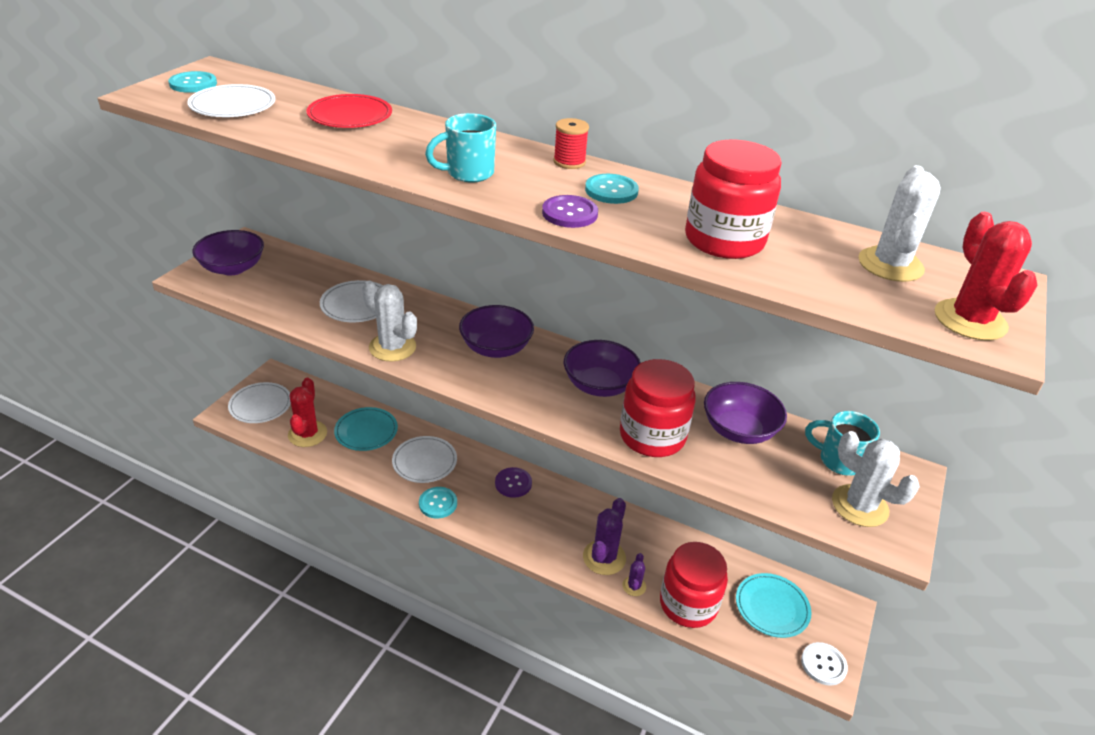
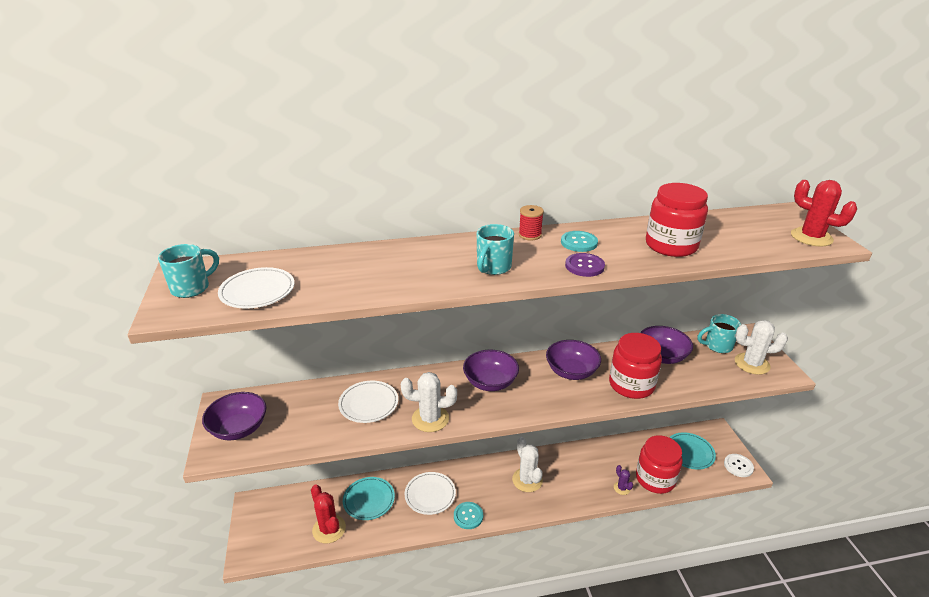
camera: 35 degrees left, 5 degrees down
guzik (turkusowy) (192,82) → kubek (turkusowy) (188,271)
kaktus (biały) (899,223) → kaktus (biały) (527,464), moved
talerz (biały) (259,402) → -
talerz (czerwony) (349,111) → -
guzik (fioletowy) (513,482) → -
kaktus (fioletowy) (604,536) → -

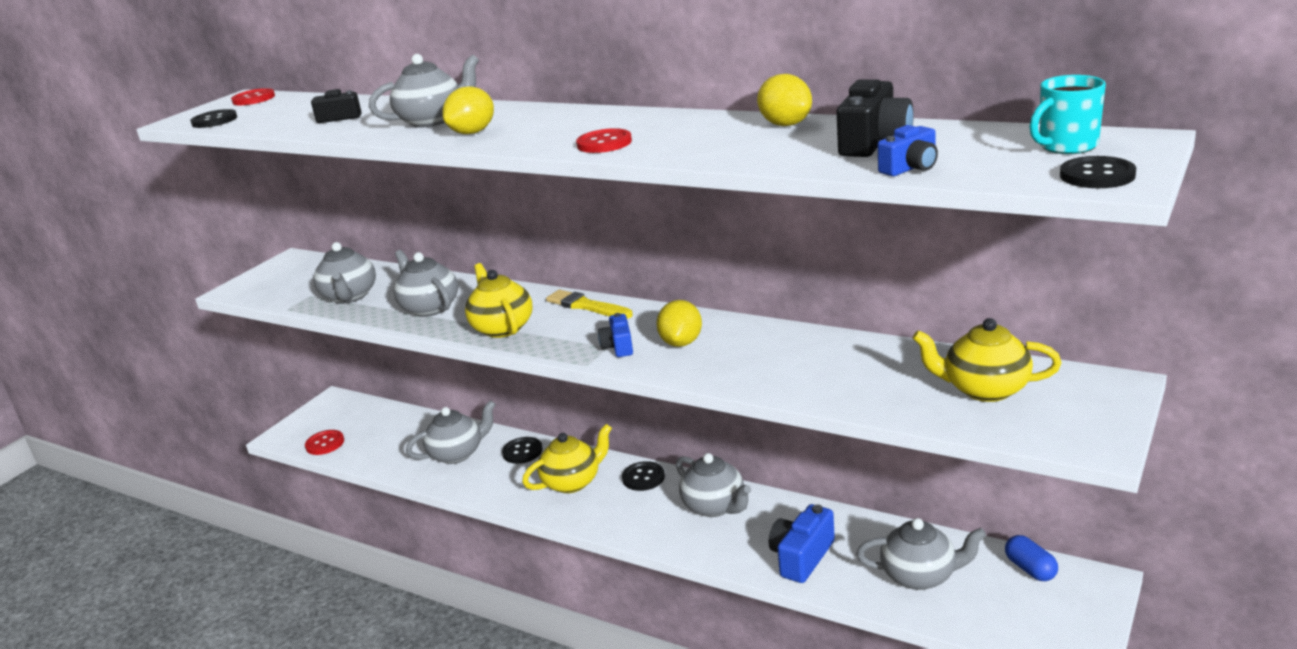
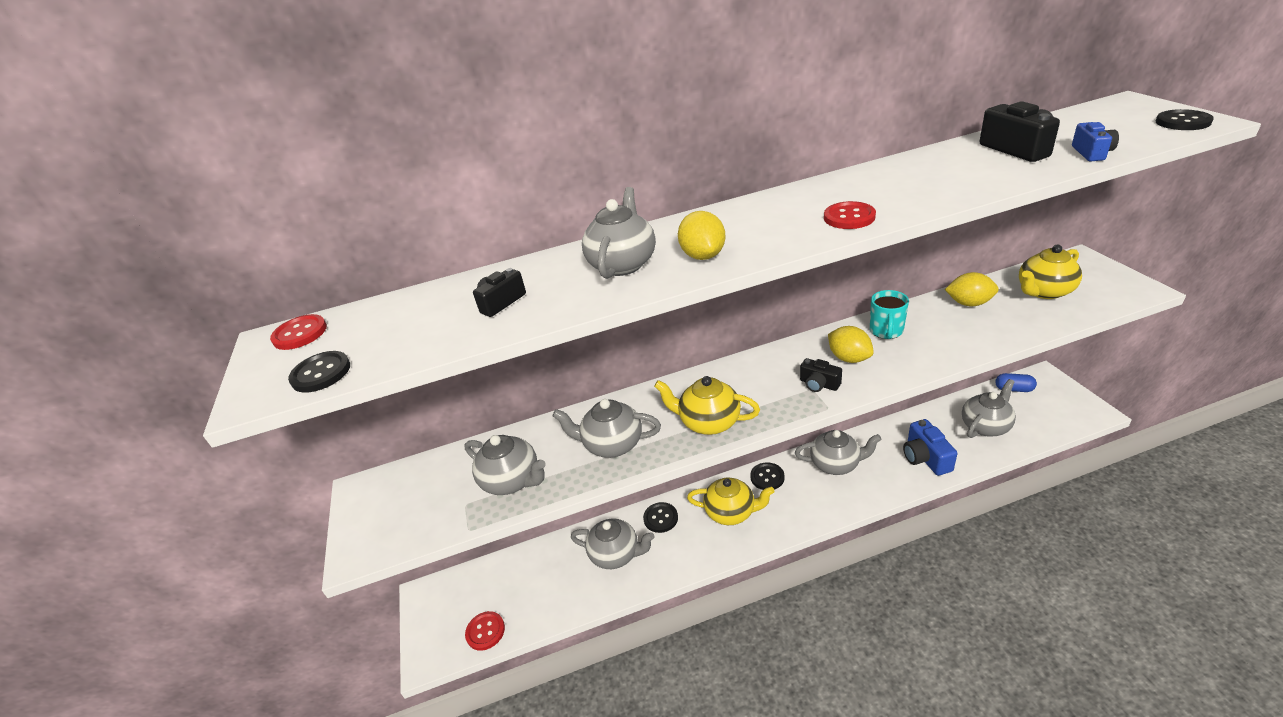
camera: 45 degrees left, 10 degrees up
imbryk (szary) (451,432) → imbryk (szary) (613,544), 90 degrees clockwise
imbryk (żółty) (567,458) → imbryk (żółty) (731,501), 90 degrees clockwise
aparat fotograficzny (niebieski) (615,335) → aparat fotograficzny (czarny) (821,375)
kubek (turkusowy) (1067,114) → kubek (turkusowy) (889,314), moved
cytryna (żółty) (784,100) → cytryna (żółty) (972,289), moved
pędzel (żółty) (589,304) → -

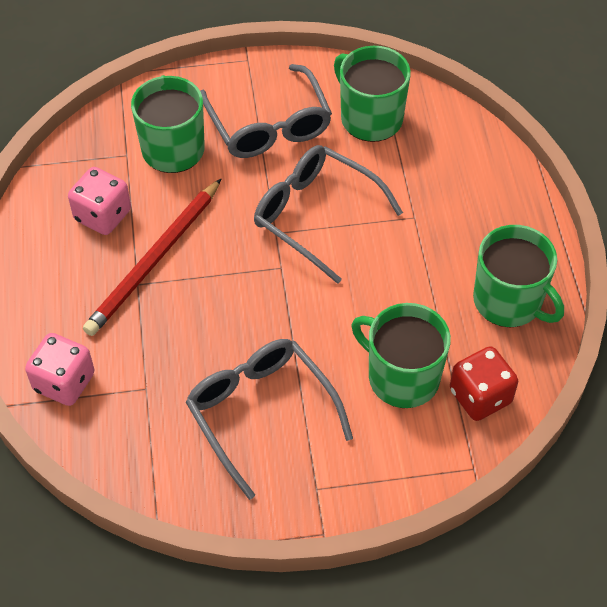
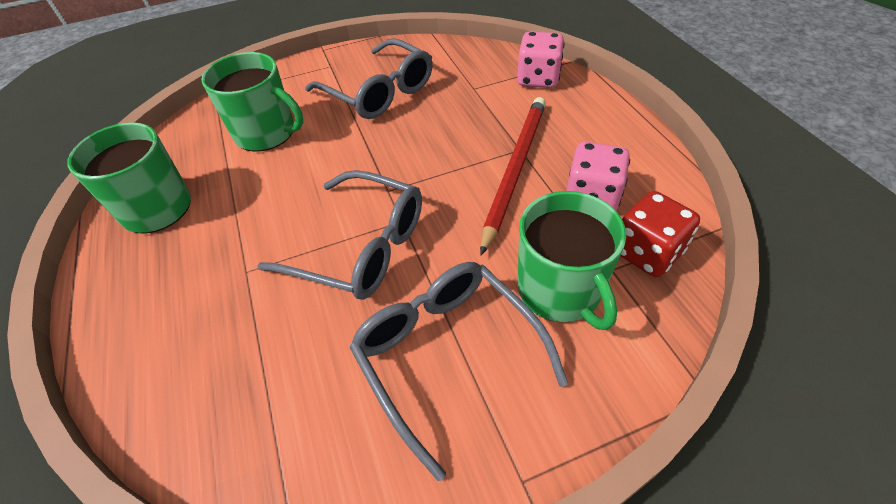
camera: 170 degrees right, 5 degrees down
kostka do gry (czerwony) (484,383) → kostka do gry (czerwony) (660,234), moved
kubek (zielony) (372,94) → -

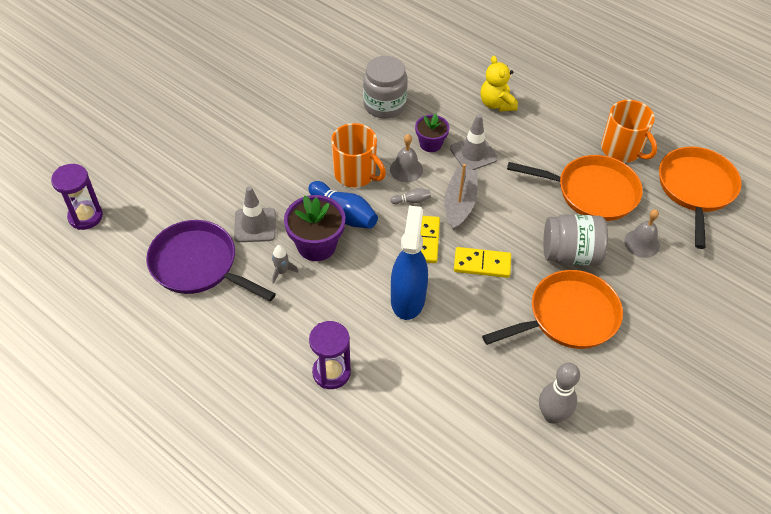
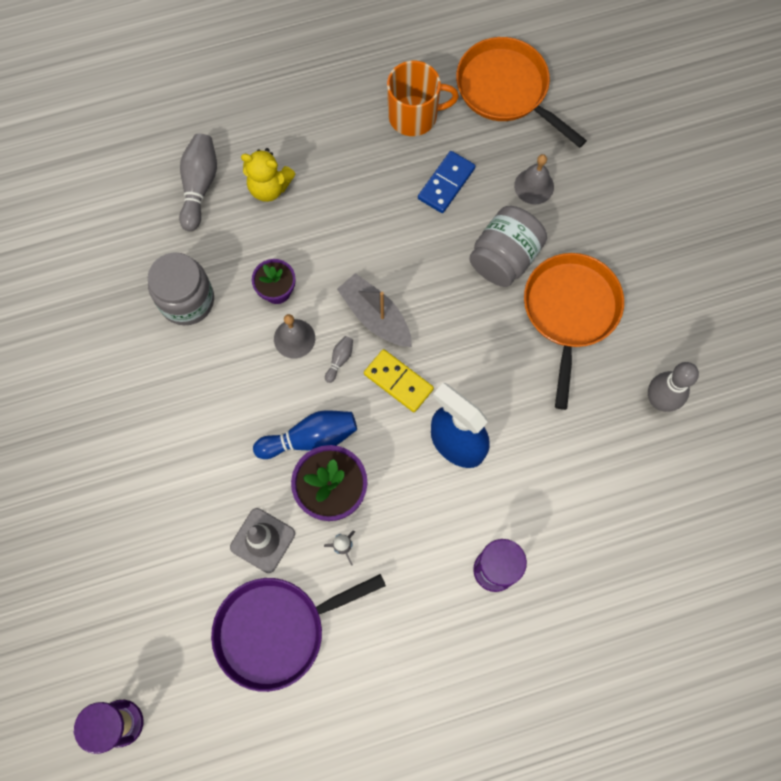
camera: 55 degrees left, 20 degrees up
- → kręgiel (szary) (198,182)
patelnia (pomarańczowy) (575,188) → kostka domina (niebieski) (446,182)
kubek (pomarańczowy) (358,155) → -
pachołek (szary) (474,142) → -
kostka domina (żółty) (482,262) → -

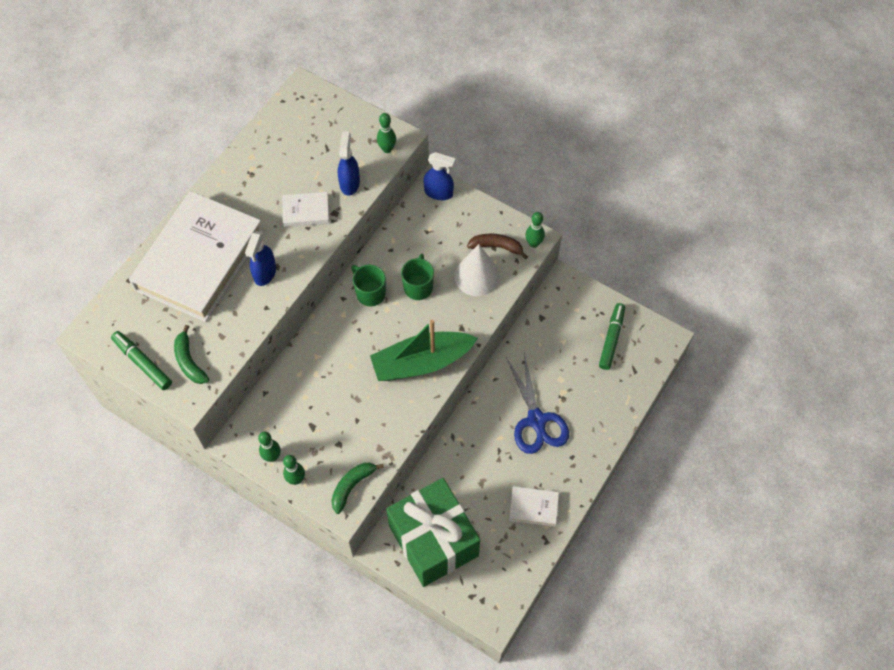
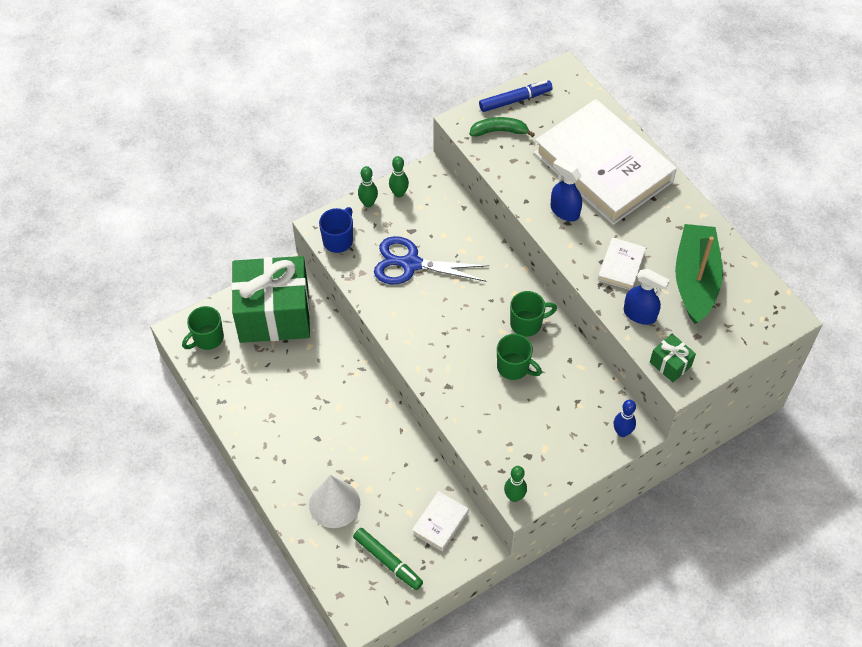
camera: 115 degrees right, 5 degrees down
- → kubek (zielony) (203,328)
stożek (biały) (477,270) → stożek (biały) (334,501), moved
banan (zielony) (357,488) → kubek (niebieski) (336,230)
nożyczki (niebieski) (537,404) → nożyczki (niebieski) (431,260), moved
książka (biały) (534,506) → książka (biały) (440,521), moved
flamaster (zielony) (141,360) → flamaster (niebieski) (515,96)
spryskiwacz (niebieski) (440,176) → kręgiel (niebieski) (625,418)
kręgiel (zielony) (386,133) → prezent (zielony) (673,358)
łódka (zielony) (424,350) → łódka (zielony) (699,274), moved
banan (brązowy) (497,246) → -

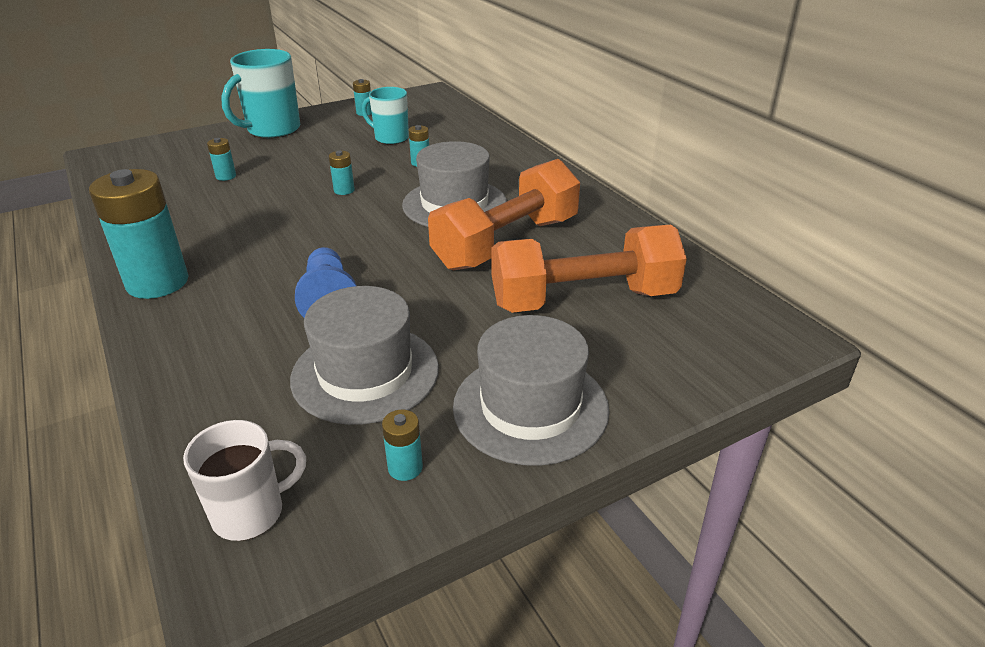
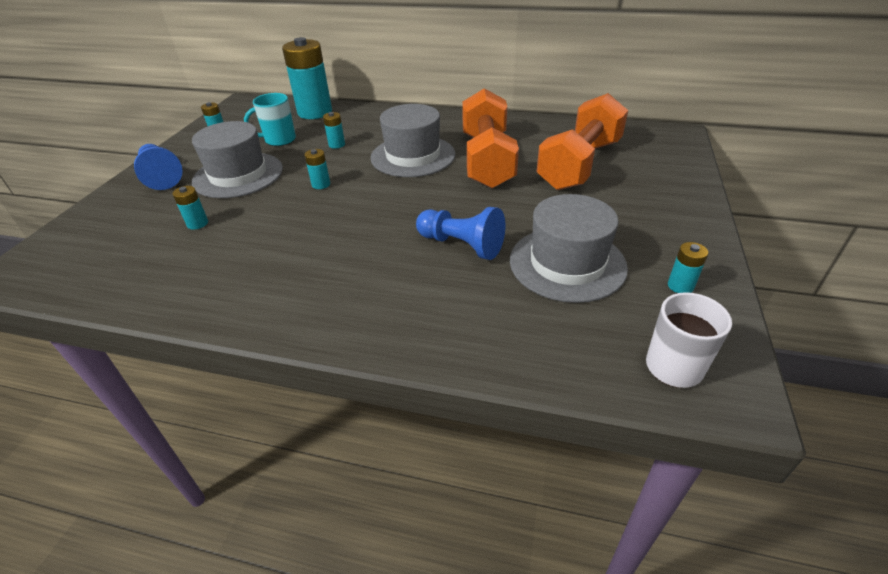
camera: 45 degrees left, 5 degrees up
kubek (turkusowy) (260,93) → pionek (niebieski) (158,167)
kapelusz (szary) (531,390) → kapelusz (szary) (237,159), moved
bateria (turkusowy) (138,234) → bateria (turkusowy) (307,78), moved

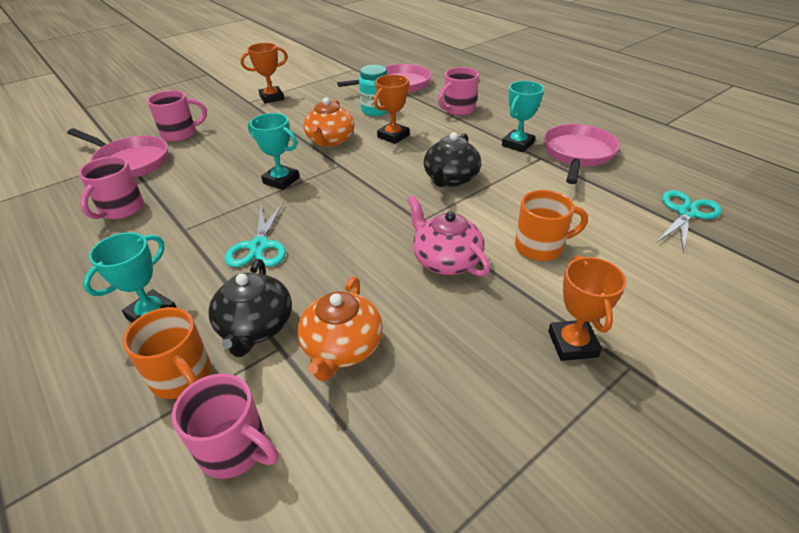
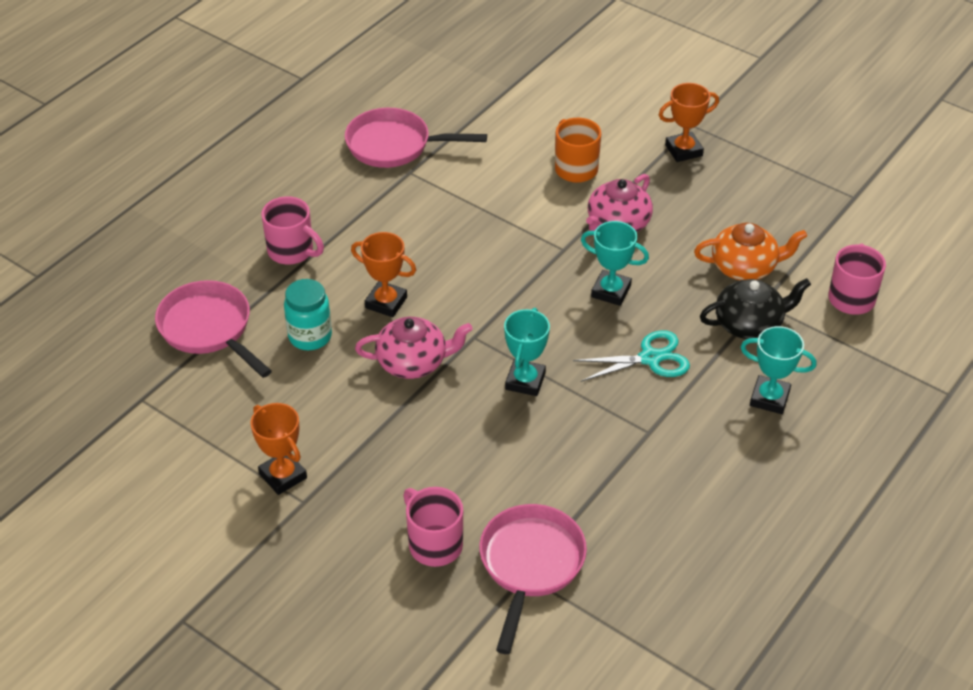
camera: 105 degrees left, 5 degrees up
imbryk (pomarańczowy) (329,122) → imbryk (różowy) (414,348)
puchar (turkusowy) (523,116) → puchar (turkusowy) (615,263), moved
kubek (różowy) (111,187) → -
kubek (pomarańczowy) (166,353) → -
imbryk (czarny) (452,159) → -
nożyczki (turkusowy) (689,222) → -

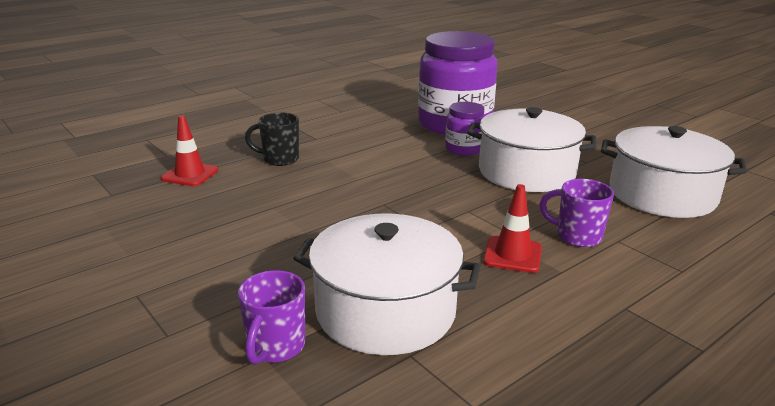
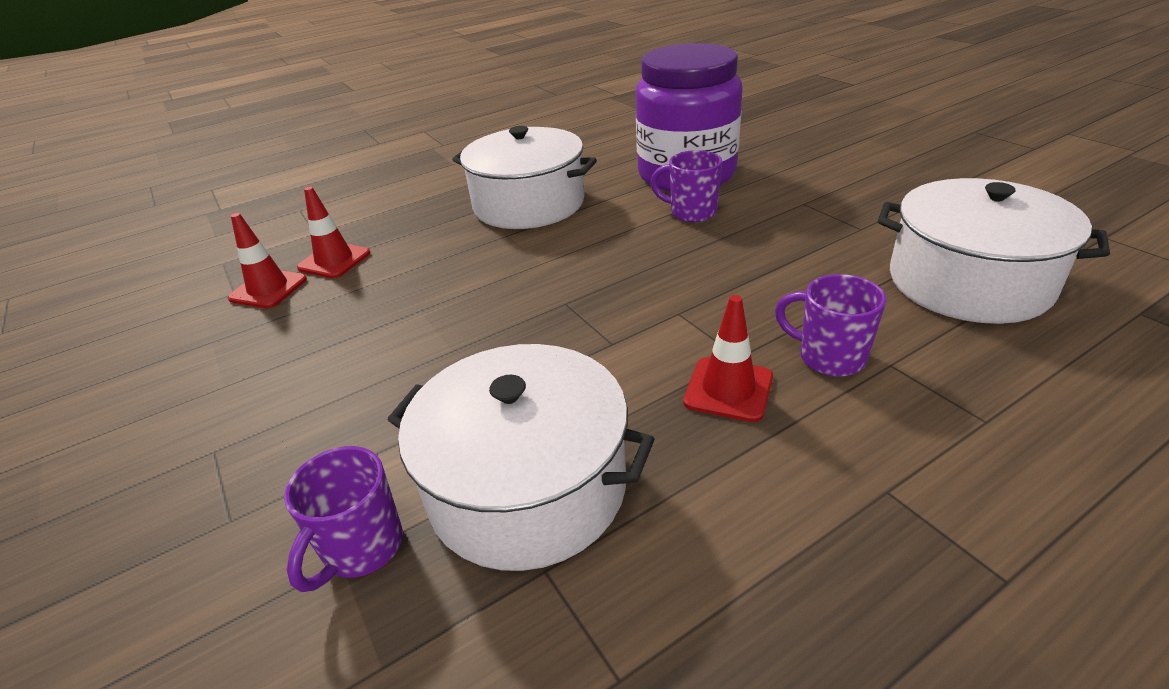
camera: 10 degrees right, 10 degrees up
- → pachołek (czerwony) (267,260)
garnek (biały) (531,149) → garnek (biały) (524,177), moved
słoik (fioletowy) (465,129) → kubek (fioletowy) (686,186)
kubek (czarny) (272,139) → -

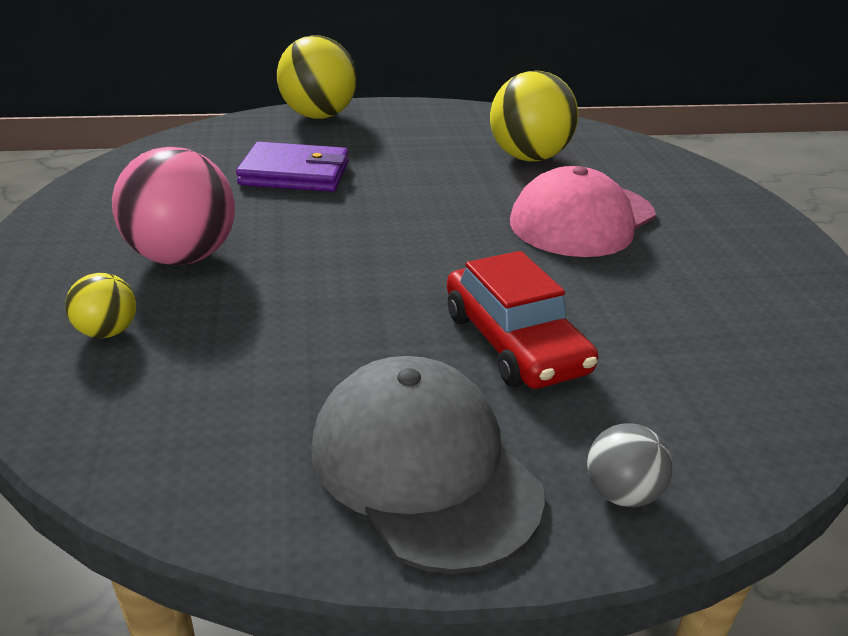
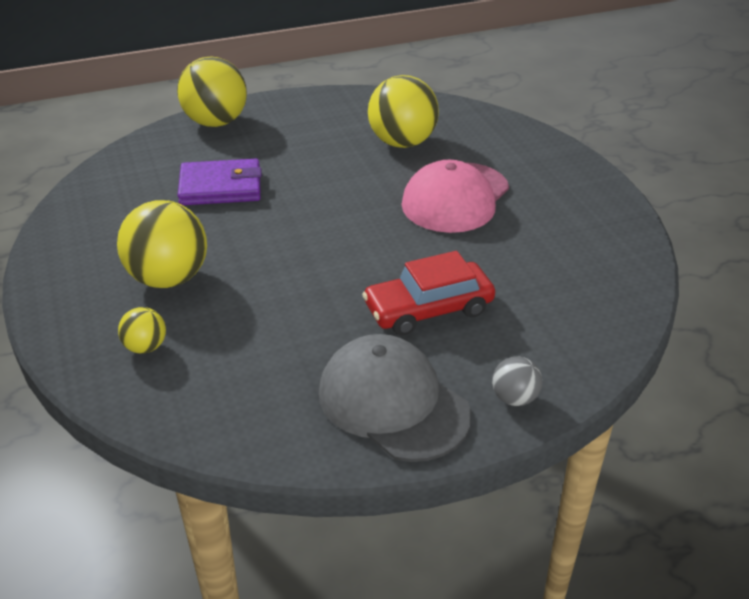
camera: 10 degrees left, 5 degrees up
piłka (różowy) (173,206) → piłka (żółty) (162,244)
samochód (czerwony) (522,320) → samochód (czerwony) (428,293), 105 degrees clockwise

